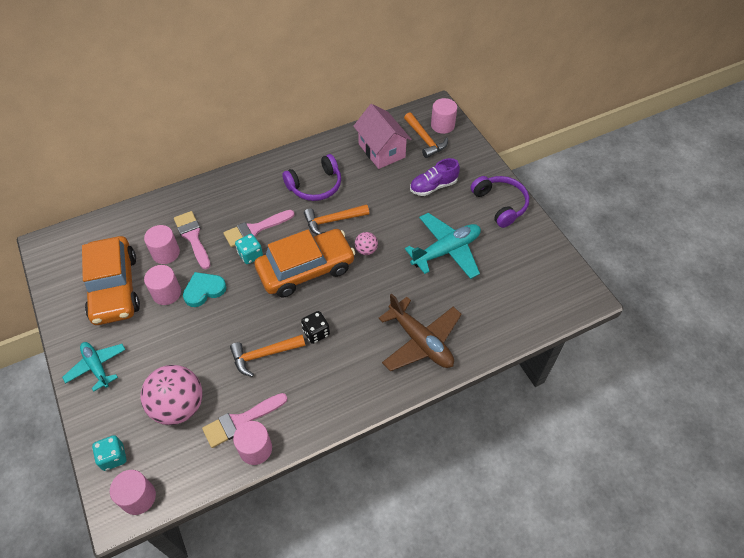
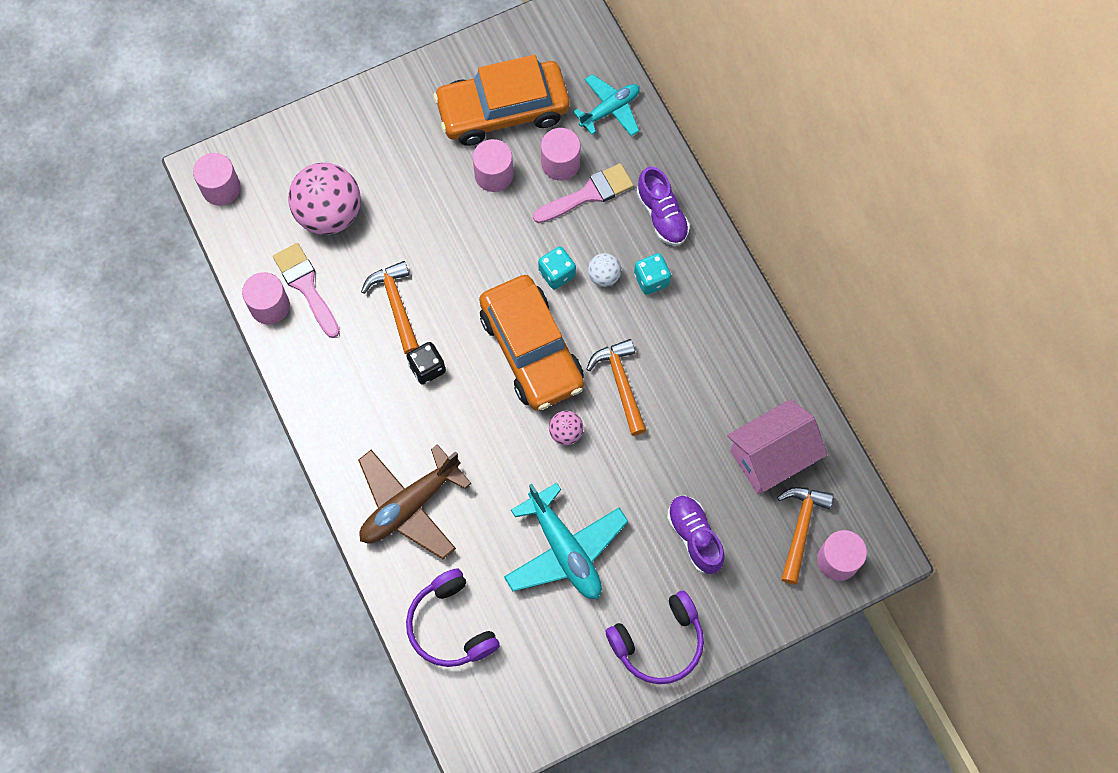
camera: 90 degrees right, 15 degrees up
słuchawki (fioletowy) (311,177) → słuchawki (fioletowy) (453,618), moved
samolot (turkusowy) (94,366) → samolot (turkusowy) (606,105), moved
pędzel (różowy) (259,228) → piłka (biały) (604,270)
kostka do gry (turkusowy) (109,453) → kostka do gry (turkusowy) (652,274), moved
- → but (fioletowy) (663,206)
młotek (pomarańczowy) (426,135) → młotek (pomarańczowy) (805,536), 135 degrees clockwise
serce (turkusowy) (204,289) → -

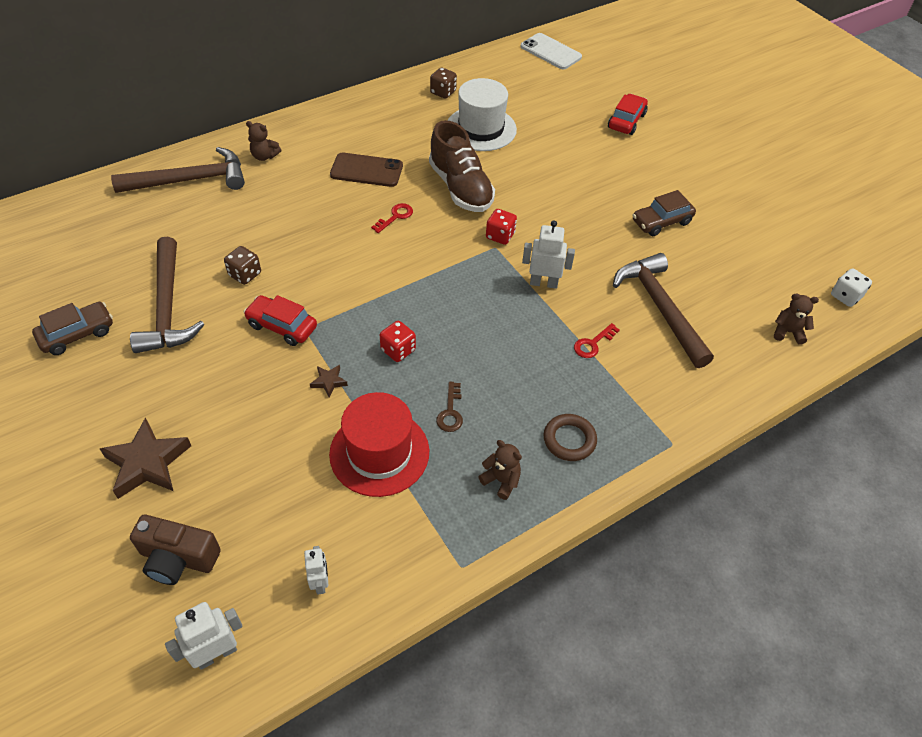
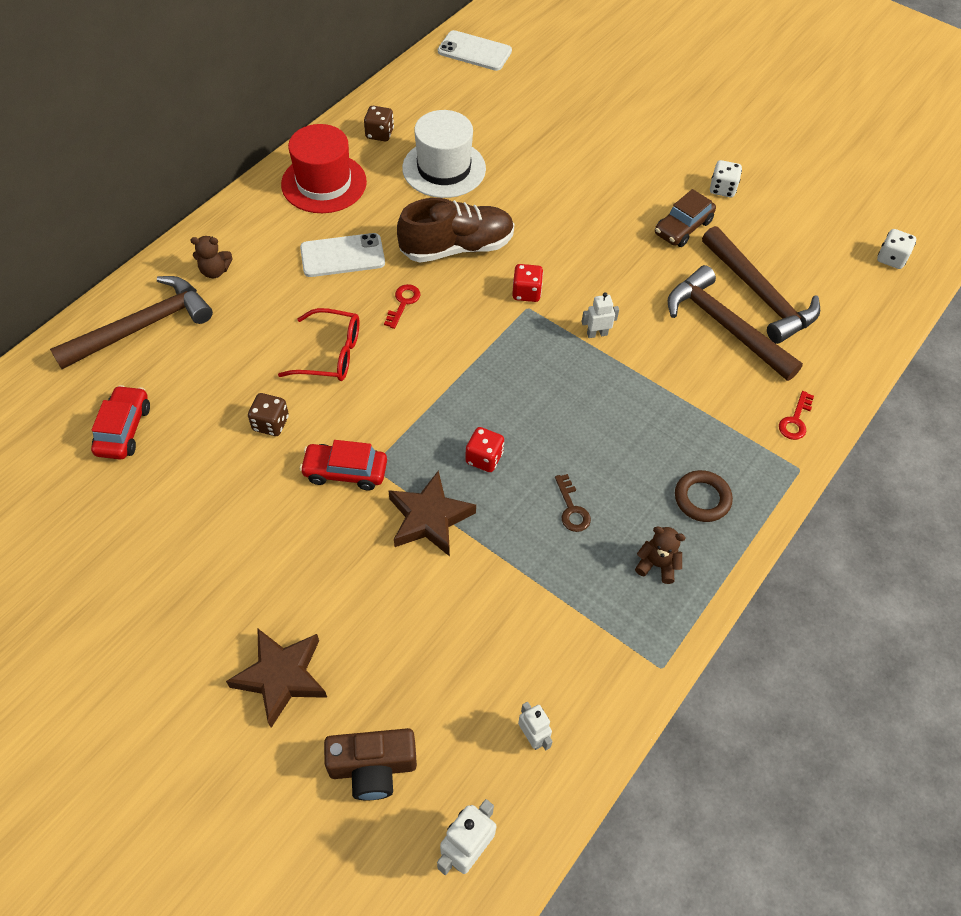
camera: 20 degrees left, 5 degrees up
samochód (czerwony) (628,114) → samochód (czerwony) (120,422), moved
- → okulary (czerwony) (319,344)
kapelusz (czerwony) (379,444) → kapelusz (czerwony) (324,168), moved
telefon (brązowy) (366,170) → telefon (biały) (342,255)
gwiazda (brązowy) (329,381) → gwiazda (brązowy) (432,513), x2.12
but (brązowy) (462,166) → but (brązowy) (455,230), 60 degrees counterclockwise
robot (biały) (548,254) → robot (biały) (600,315), x0.66
młotek (brązowy) (167,295) → młotek (brązowy) (761,285), moved
- → kostka do gry (biały) (726,178)
klucz (czerwony) (597,340) → klucz (czerwony) (796,415), moved
samochód (brązowy) (72,328) → -
miś (brązowy) (796,319) → -

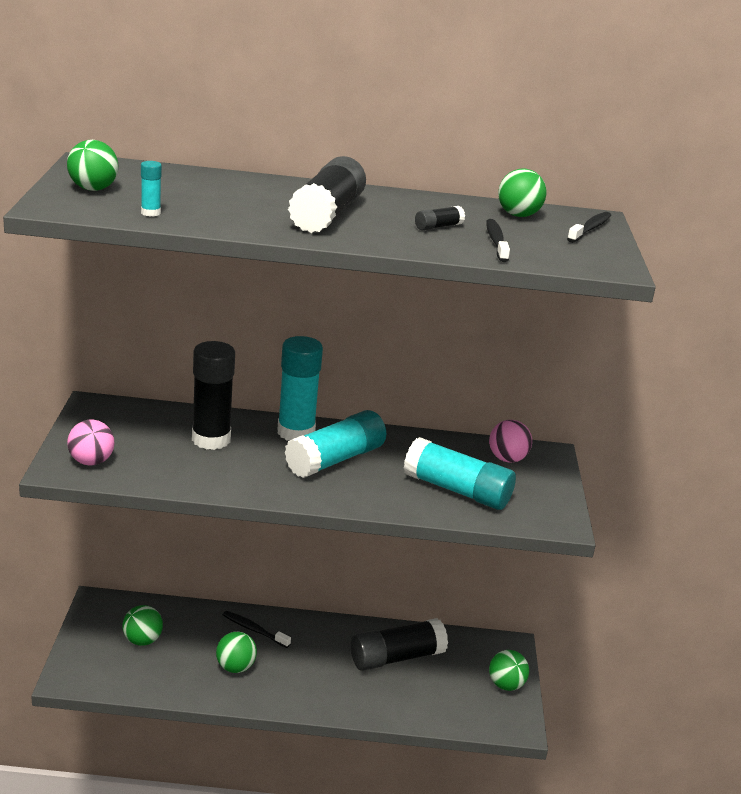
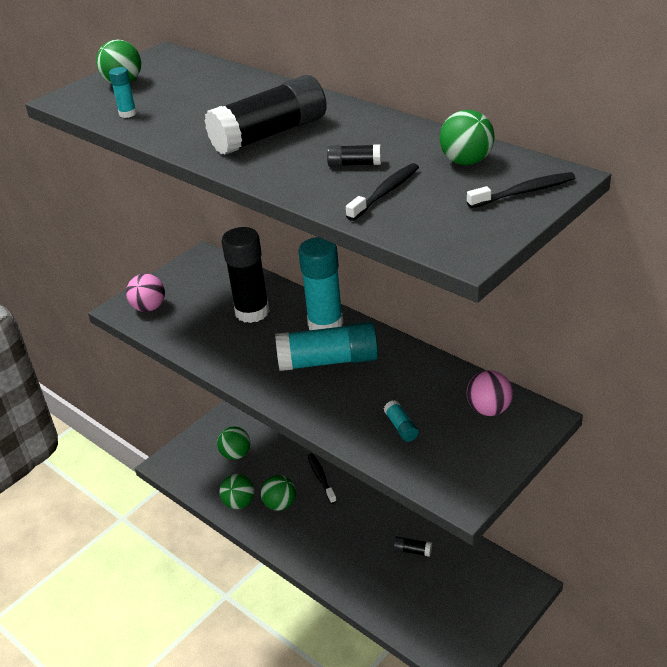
camera: 45 degrees right, 10 degrees up
piłka (zielony) (509,670) → piłka (zielony) (237,491), moved
klej w sztyfcie (turkusowy) (459,473) → klej w sztyfcie (turkusowy) (401,421), x0.42
klej w sztyfcie (czarny) (399,644) → klej w sztyfcie (czarny) (412,546), x0.42

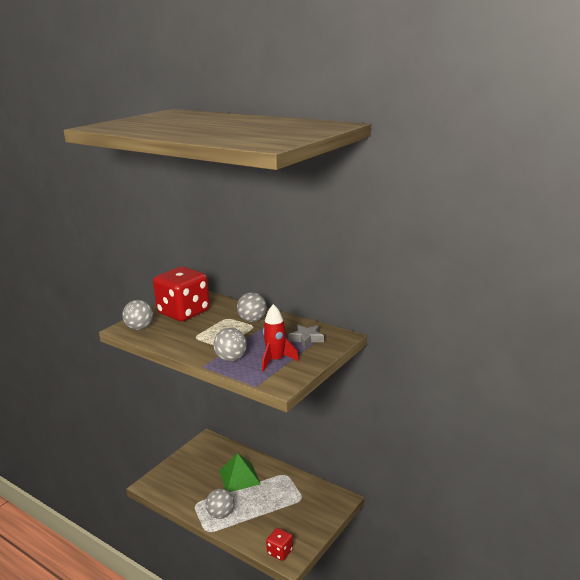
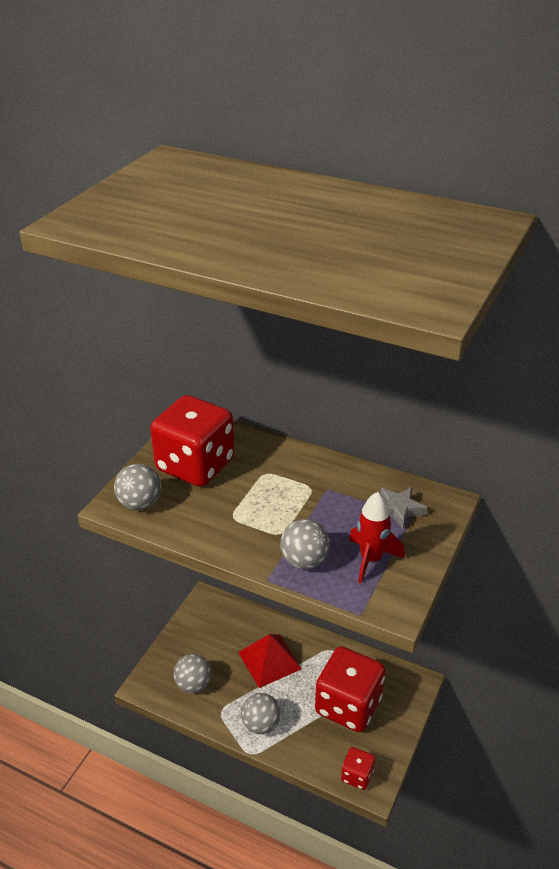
camera: 10 degrees left, 15 degrees up
piłka (szary) (252,307) → piłka (szary) (193,673), moved
piramida (zielony) (240,472) → piramida (czerwony) (270,661)
- → kostka do gry (czerwony) (350,689)

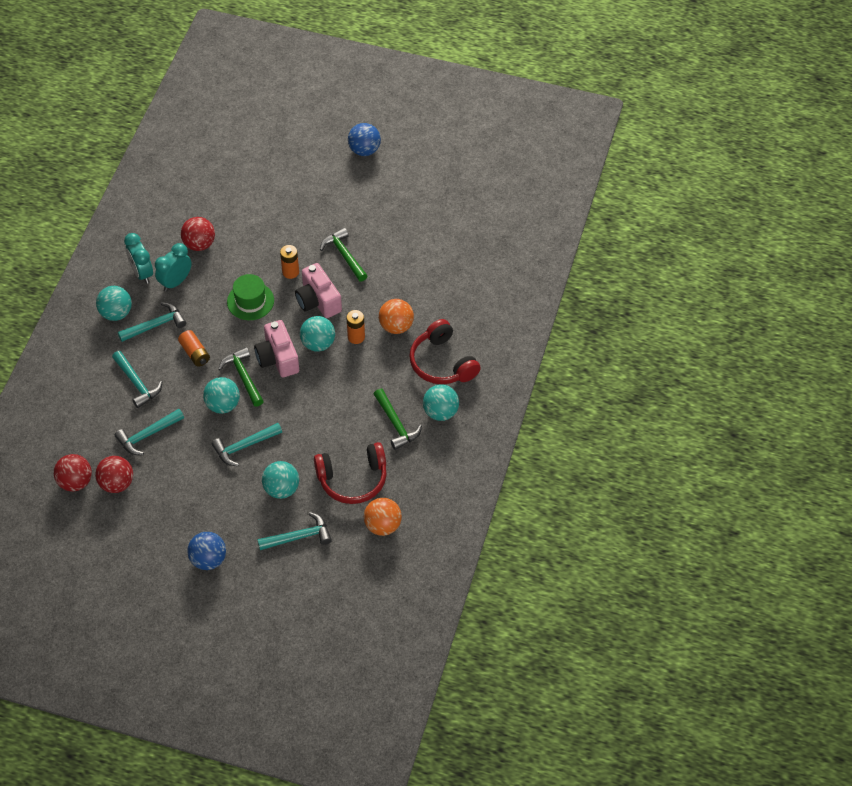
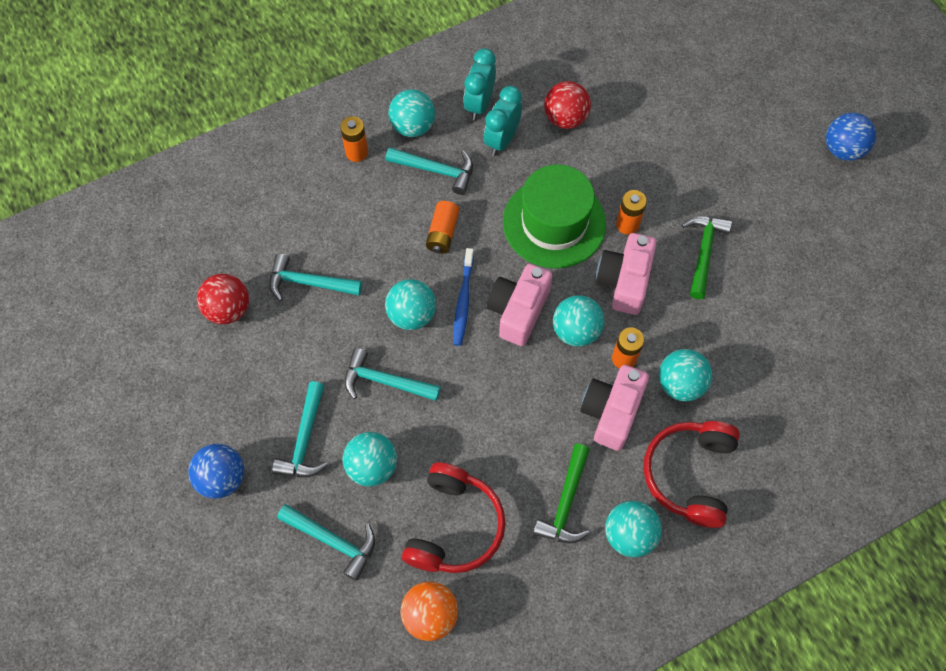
camera: 45 degrees right, 10 degrees up
młotek (turkusowy) (137,379) → młotek (turkusowy) (300,429), moved
- → bateria (pomarańczowy) (354,139)
słuchawki (czerwony) (350,473) → słuchawki (czerwony) (454,517), 105 degrees counterclockwise
młotek (zielony) (241,377) → szczoteczka do zębów (niebieski) (463,297)
budzik (turkusowy) (173,267) → budzik (turkusowy) (503,121), 60 degrees counterclockwise
kapelusz (zielony) (250,297) → kapelusz (zielony) (554,216), x1.59
- → aparat fotograficzny (różowy) (614,408)
piłka (pomarańczowy) (396,316) → piłka (turkusowy) (685,375)
piłka (czerwony) (73,473) → -

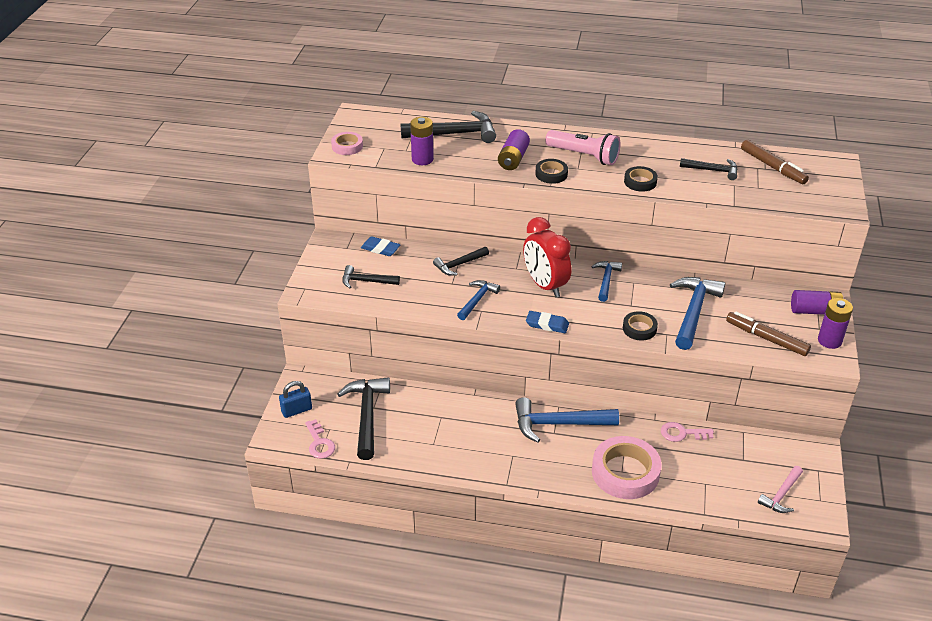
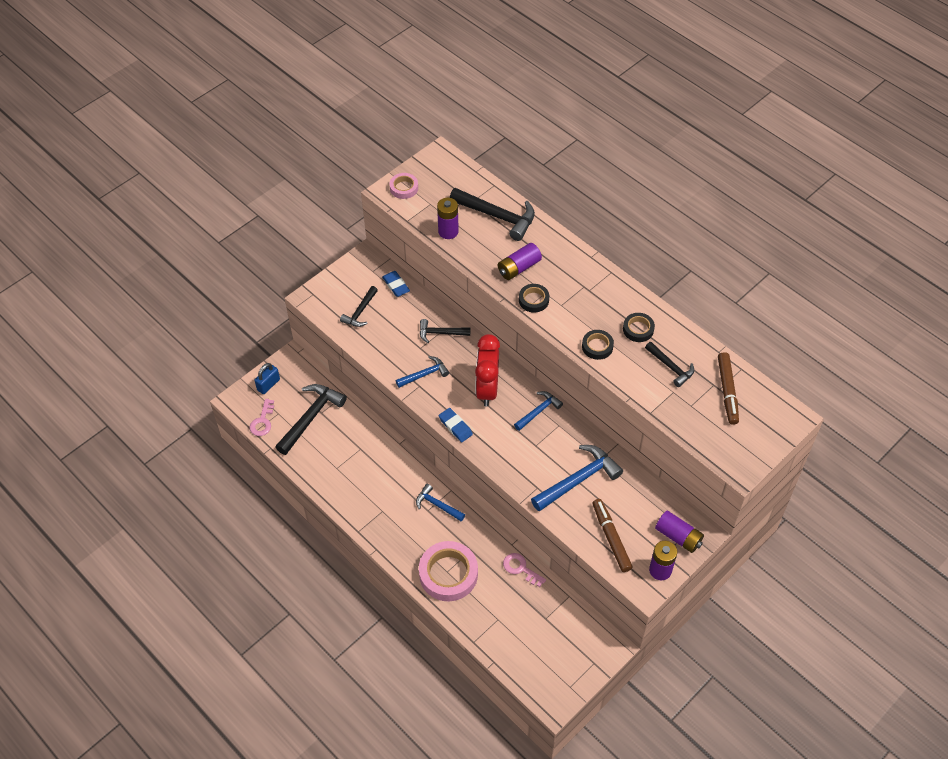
camera: 35 degrees right, 15 degrees up
kłódka (niebieski) (295,399) → kłódka (niebieski) (267,378), 60 degrees counterclockwise
młotek (czarny) (371,276) → młotek (czarny) (359,306), 105 degrees counterclockwise
młotek (niebieski) (567,420) → młotek (niebieski) (440,502), x0.58
taśma klejąca (czarny) (640,325) → taśma klejąca (czarny) (639,327), moved
latarka (różowy) (582,147) → -
młotek (różowy) (780,489) → -

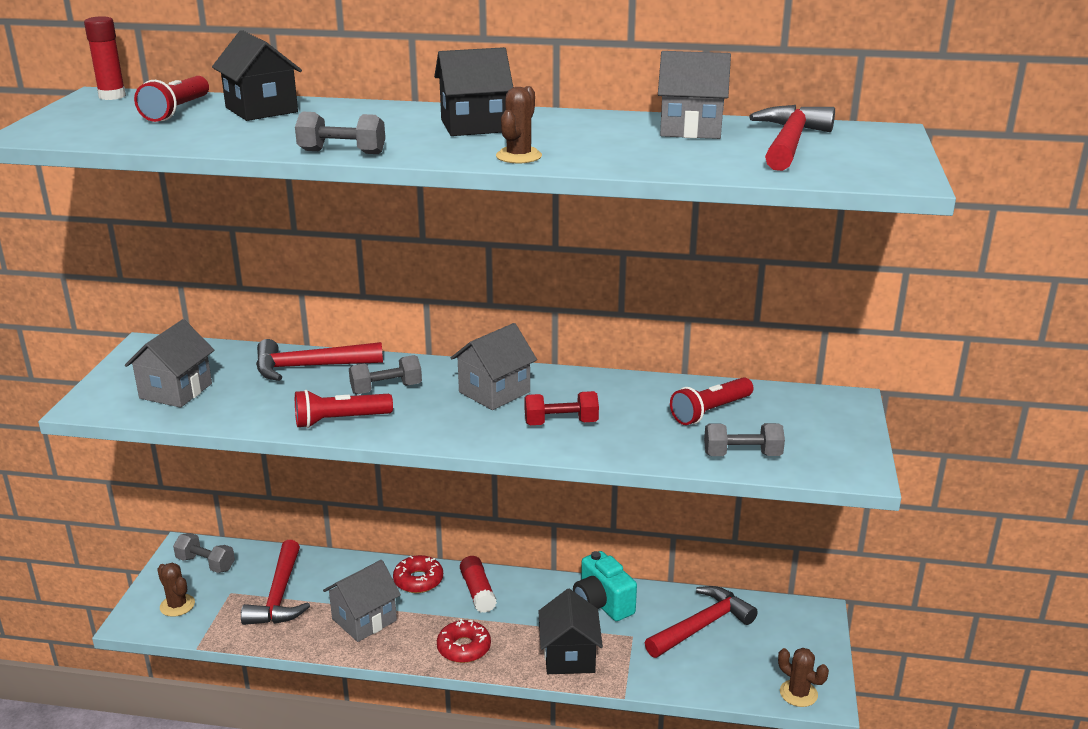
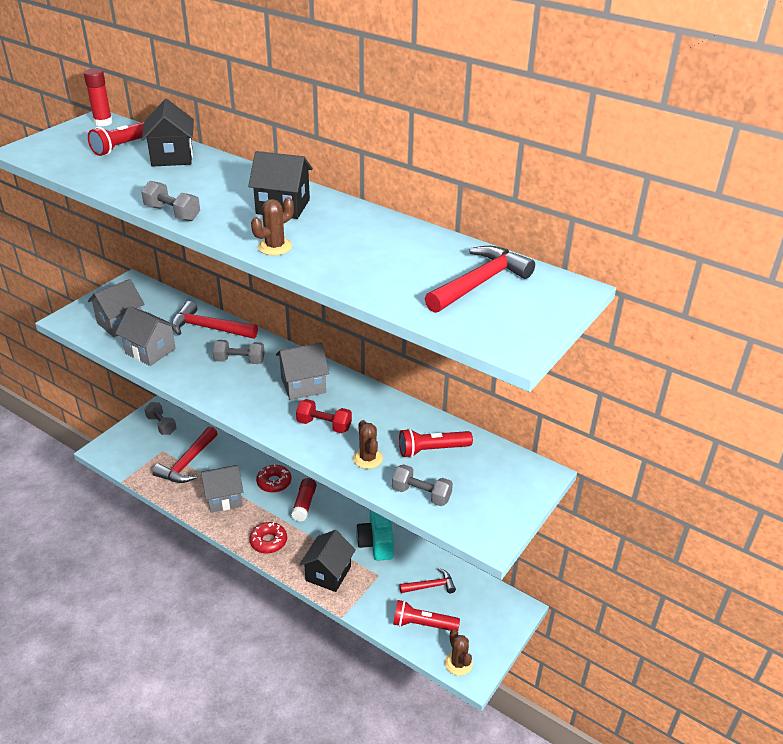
camera: 25 degrees right, 10 degrees up
domek (szary) (694,95) → domek (szary) (146,336), moved
kaktus (brązowy) (176,590) → kaktus (brązowy) (368,444), moved
latarka (czerwony) (344,409) → latarka (czerwony) (426,615), moved
młotek (czerwony) (701,622) → młotek (czerwony) (427,580), x0.61

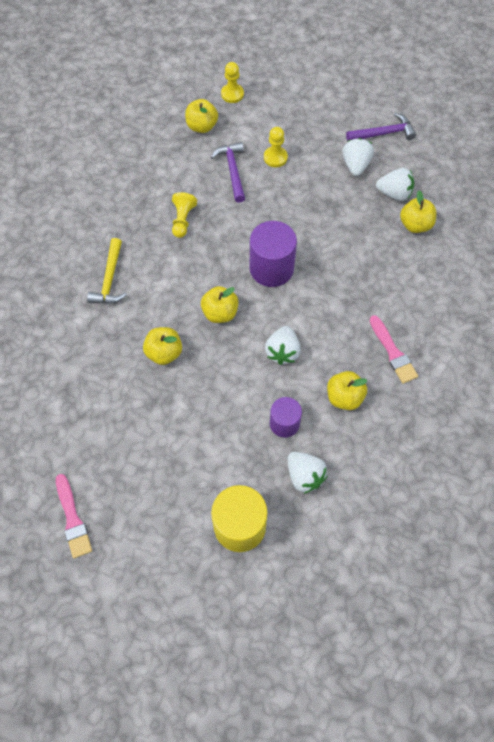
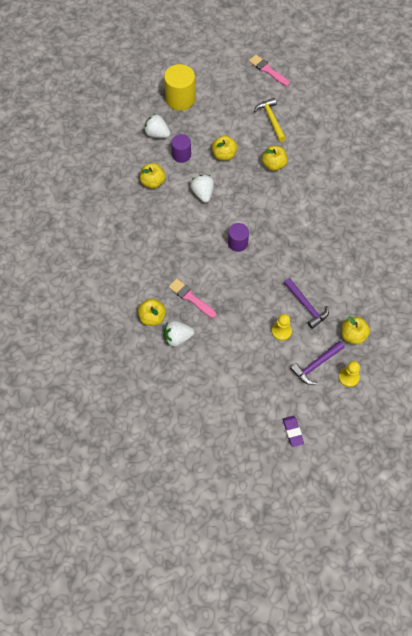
camera: 155 degrees right, 0 degrees up
pędzel (różowy) (393,349) → pędzel (różowy) (192,298), moved
jabłko (żółty) (220,304) → jabłko (żółty) (224,148), moved
walec (fioletowy) (273,254) → walec (fioletowy) (238,237), x0.61
młotek (żółty) (107,271) → młotek (żółty) (270,120), moved
- → gumka do mazania (fioletowy) (293,431)
młotek (fioletowy) (381,127) → młotek (fioletowy) (317,363), moved
pionek (żółty) (184,215) → -
truskawka (biały) (358,157) → -

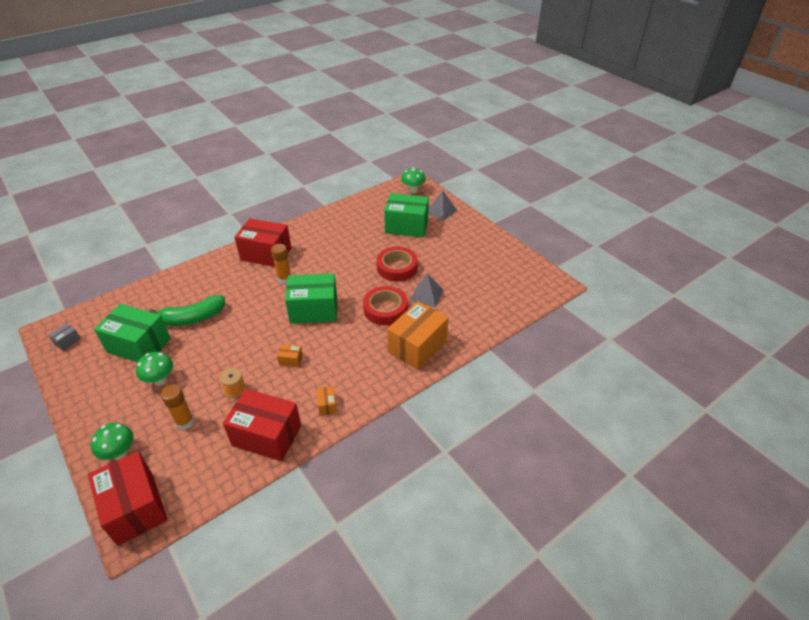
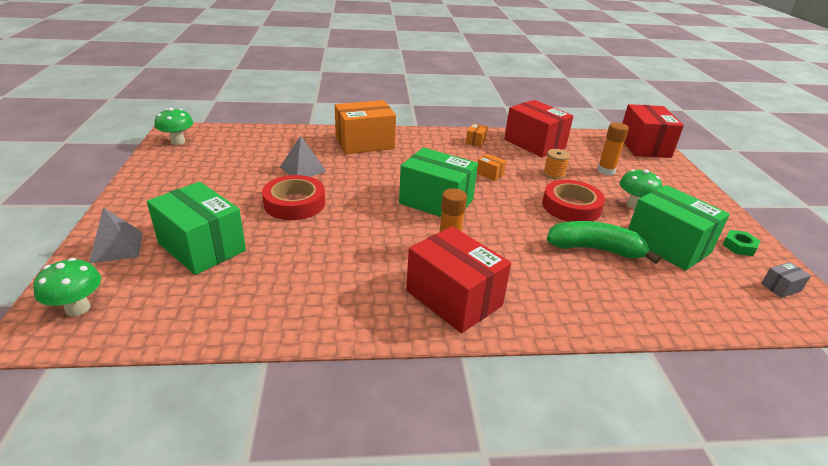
camera: 150 degrees left, 10 degrees down
grzyb (zielony) (112,441) → grzyb (zielony) (173,126), moved
taśma klejąca (czerwony) (385,305) → taśma klejąca (czerwony) (573,201), moved
- → nakrętka (zielony) (741,243)

